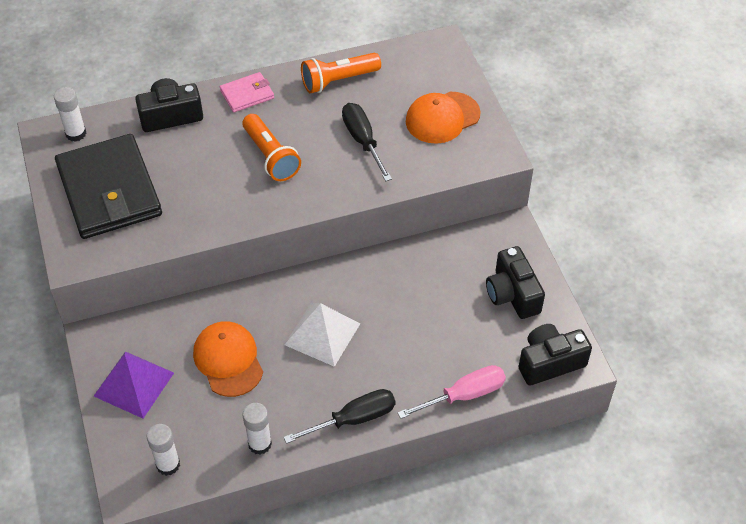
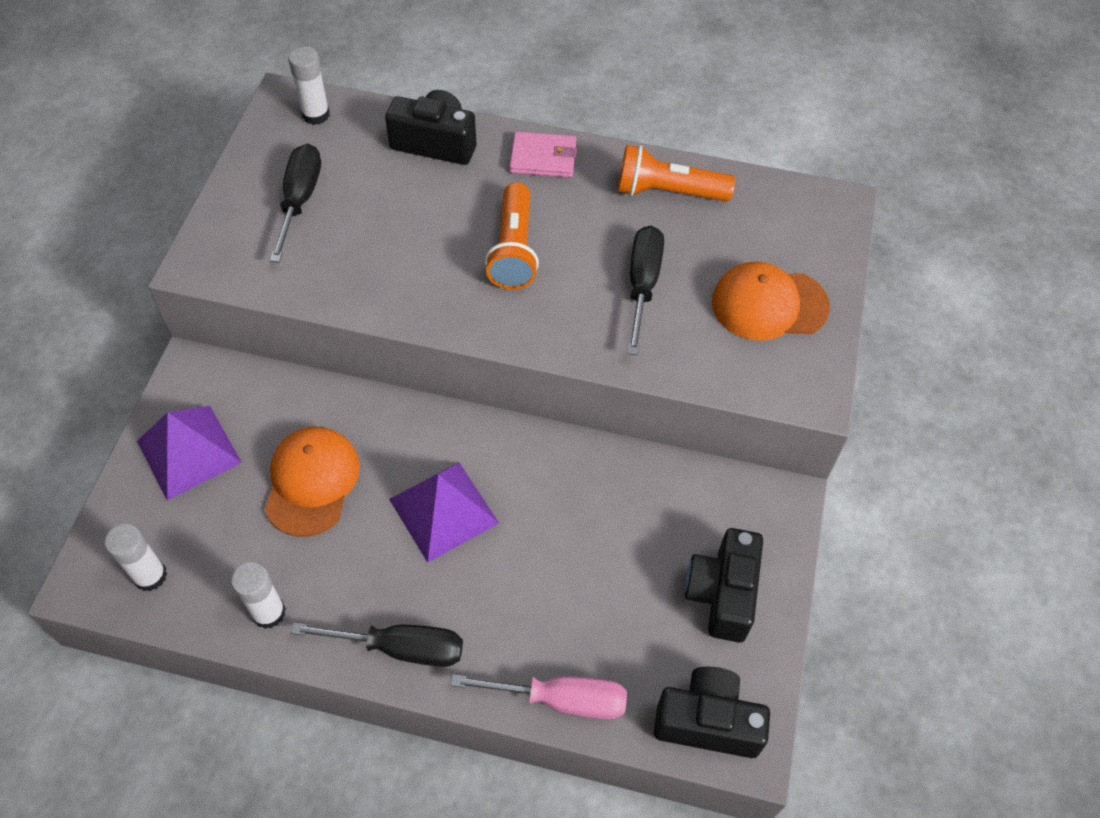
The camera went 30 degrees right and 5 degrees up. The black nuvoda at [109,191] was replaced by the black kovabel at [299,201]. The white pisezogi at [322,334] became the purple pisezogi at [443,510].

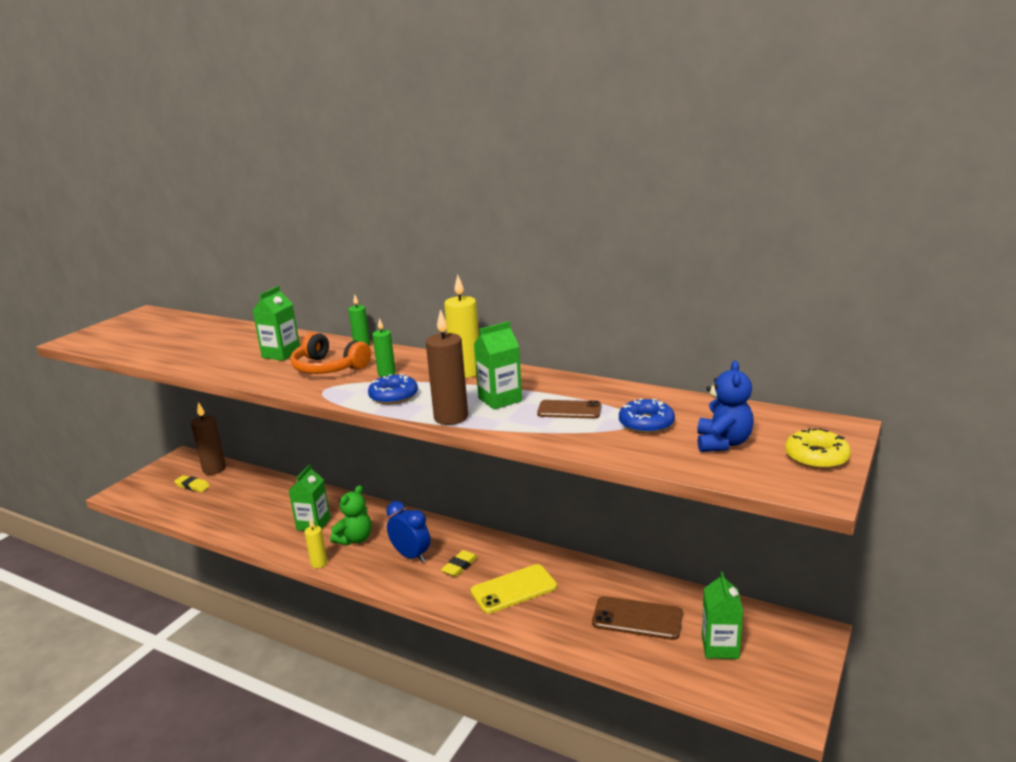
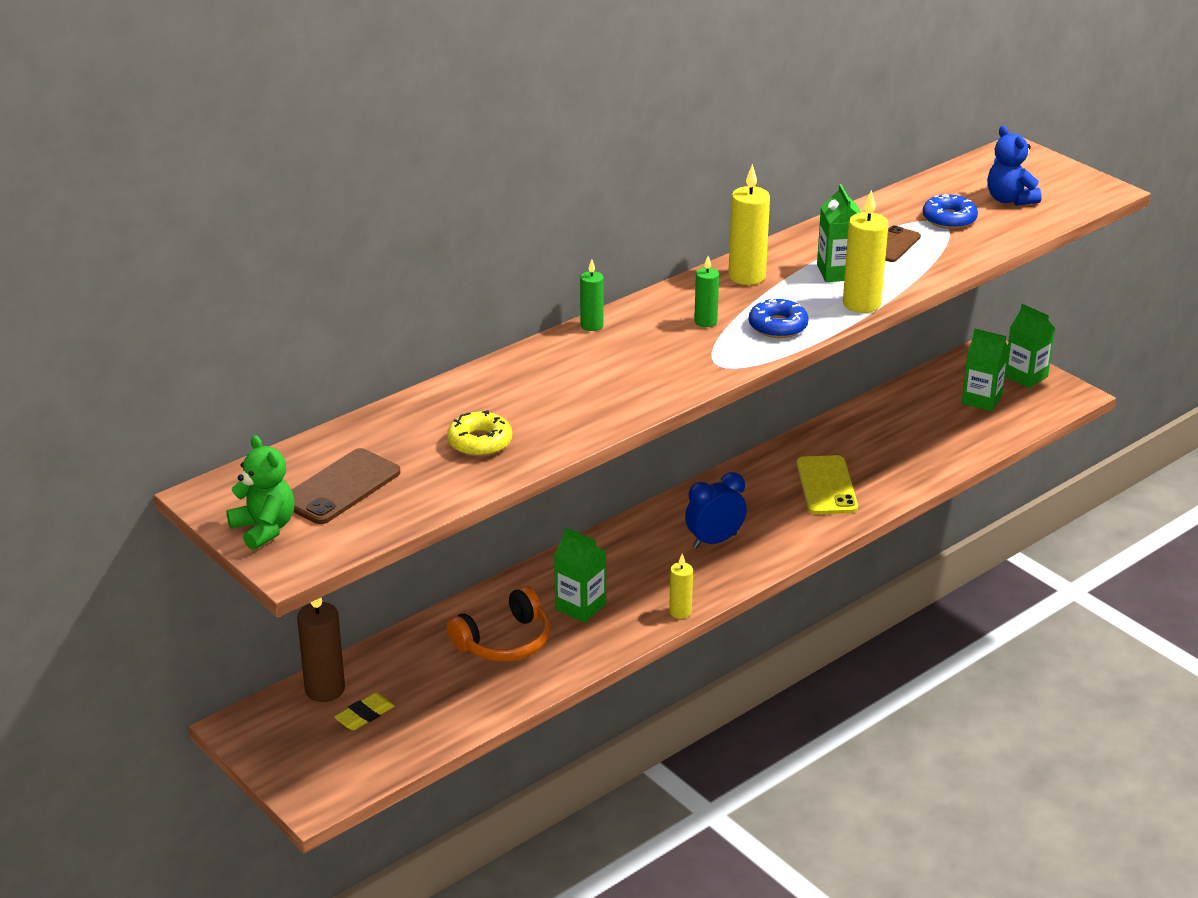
The camera went 70 degrees left and 10 degrees up. The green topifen moved from [355,539] to [264,529]. The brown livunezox moved from [637,618] to [341,487]. The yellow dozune moved from [816,457] to [480,442]. The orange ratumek moved from [328,368] to [504,641]. The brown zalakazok at [451,417] became the yellow zalakazok at [861,304]. The blue topifen at [723,443] turned 150 degrees counterclockwise. The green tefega moved from [281,354] to [1025,376]. The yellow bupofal at [459,566] disappeared.

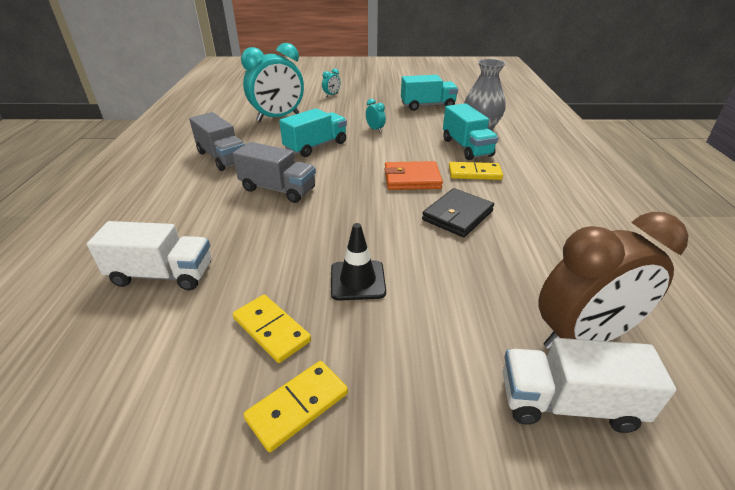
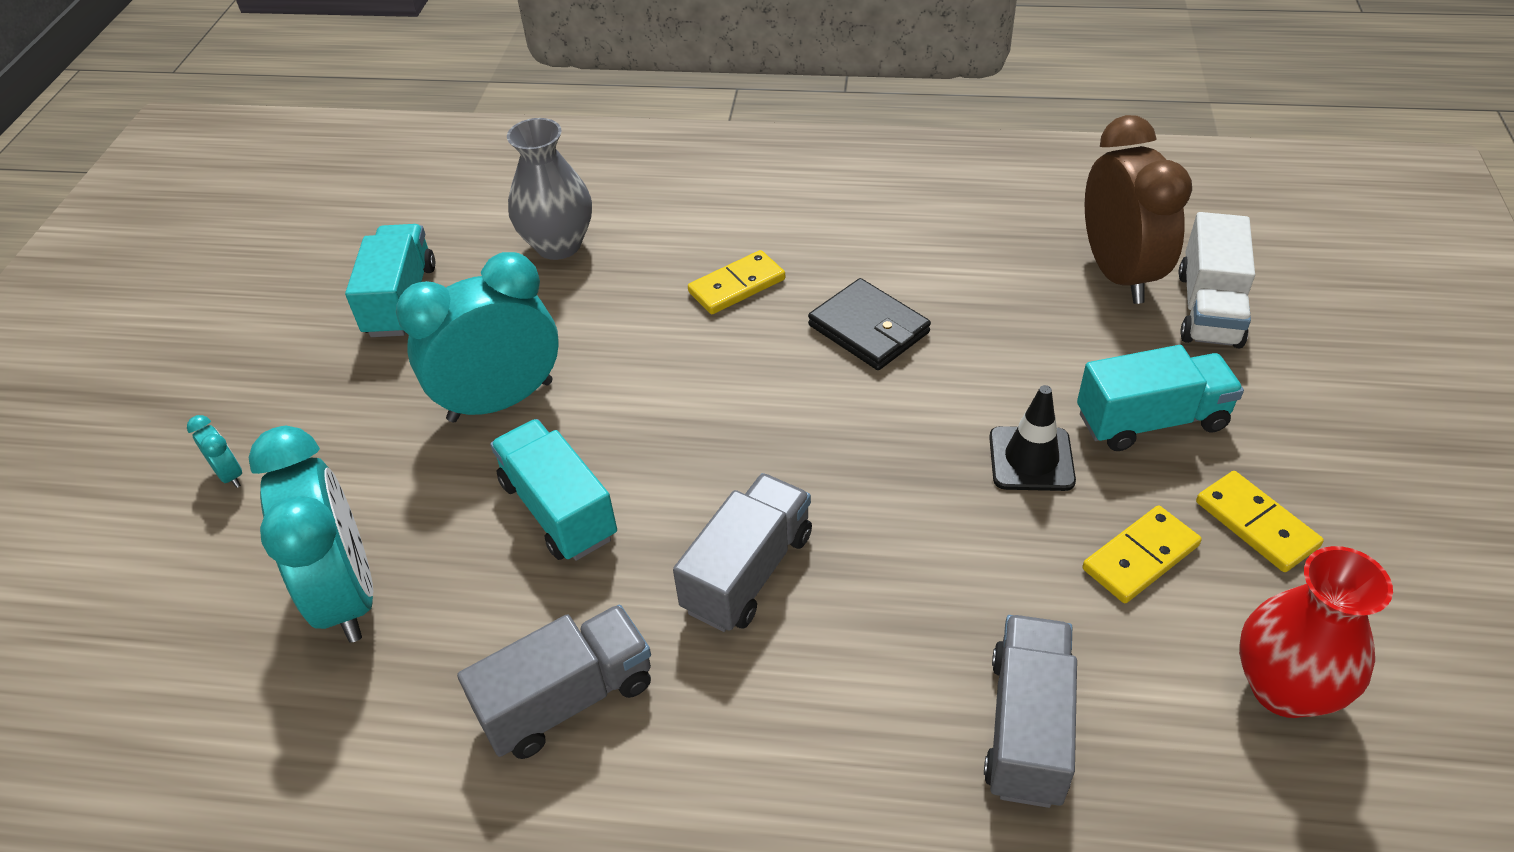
The camera went 80 degrees left and 10 degrees up. The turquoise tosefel at [375,129] changed to 2.48 times the size. The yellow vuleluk at [474,173] turned 45 degrees clockwise. The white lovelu at [162,275] became the grey lovelu at [1027,727]. The turquoise lovelu moved from [466,147] to [1151,420]. The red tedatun at [1284,688] appeared. The orange nuvoda at [412,179] disappeared.

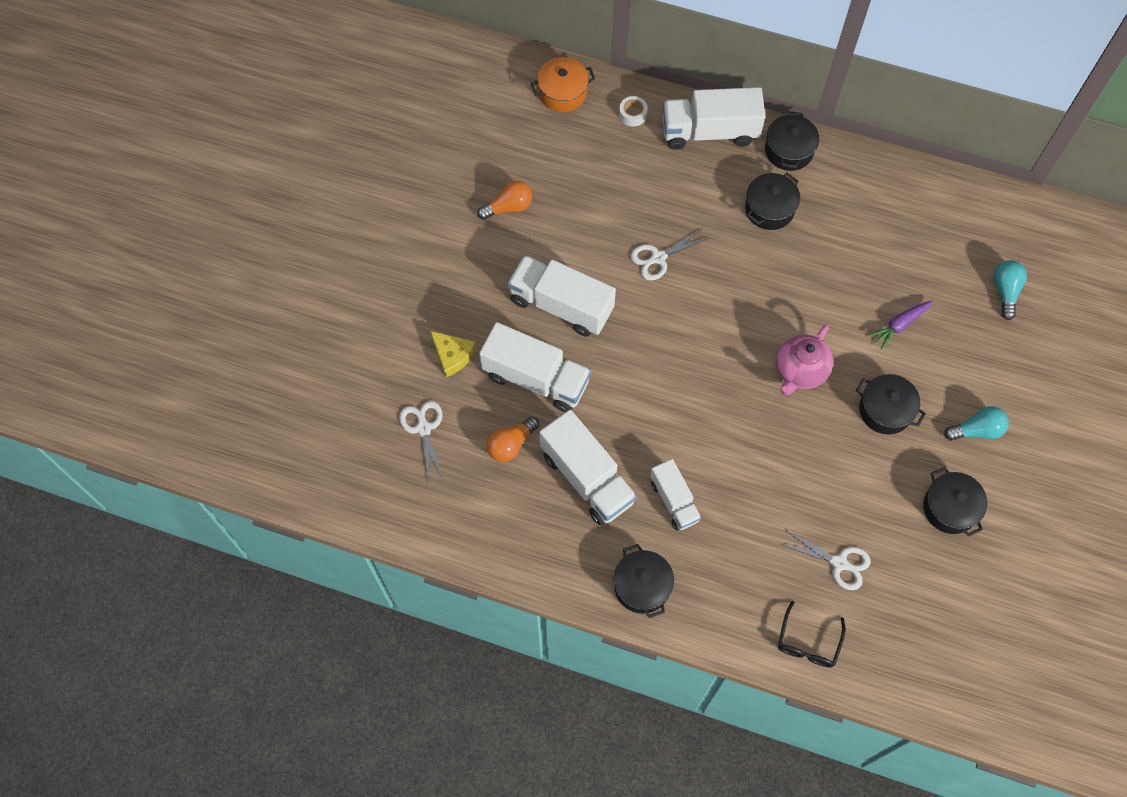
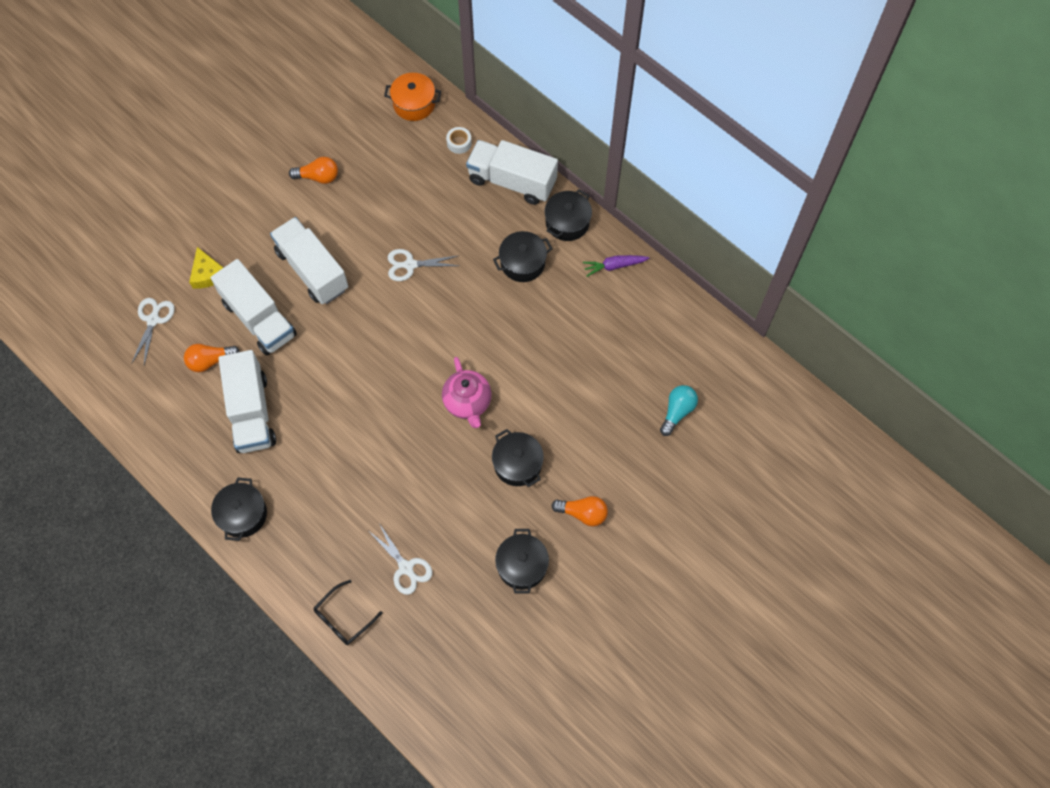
The camera went 25 degrees right and 0 degrees up. The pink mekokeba at [800,371] turned 75 degrees counterclockwise. The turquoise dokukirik at [976,430] became the orange dokukirik at [583,513]. The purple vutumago moved from [900,325] to [614,266]. The white lovelu at [674,501] disappeared.

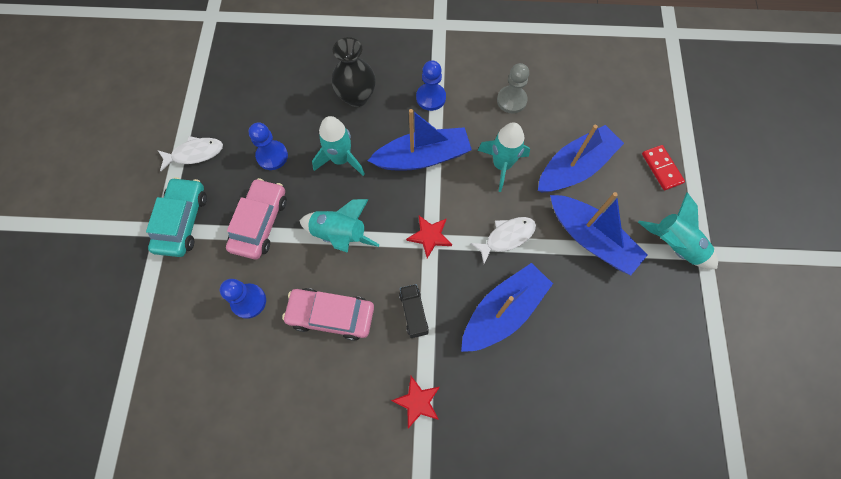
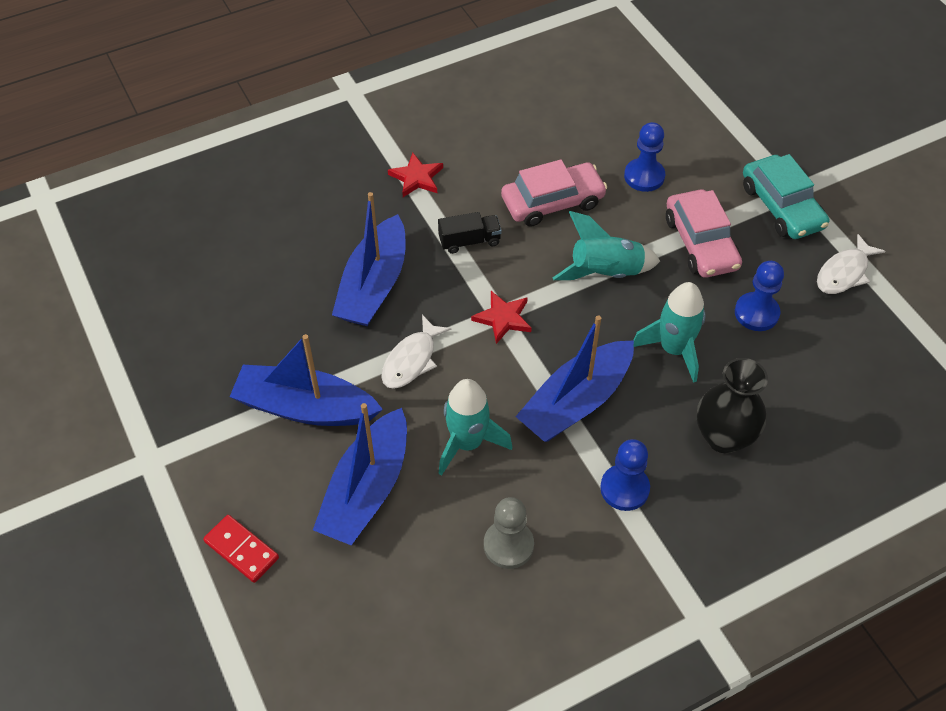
The camera went 150 degrees right and 15 degrees down. The black lovelu at [413,313] turned 60 degrees counterclockwise. The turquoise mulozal at [674,245] disappeared.

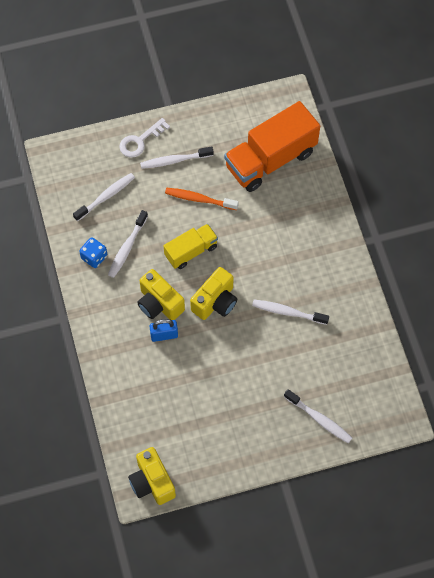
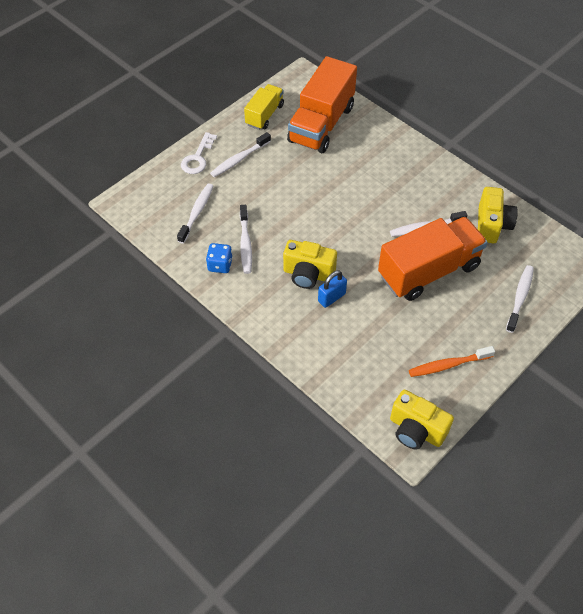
The camera went 30 degrees left and 10 degrees down. The yellow lovelu moved from [191,251] to [264,115]. The orange lovelu at [428,271] appeared. The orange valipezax moved from [199,199] to [448,365]. The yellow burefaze moved from [215,302] to [492,225]. The white valipezax at [319,419] turned 75 degrees counterclockwise.

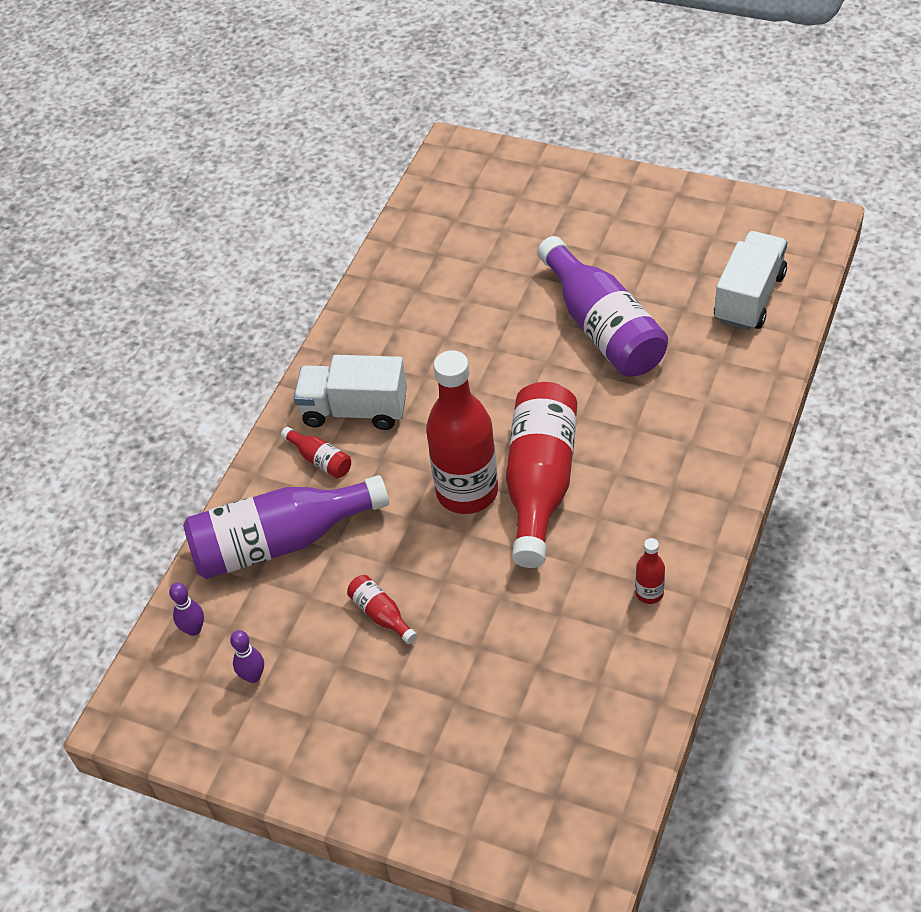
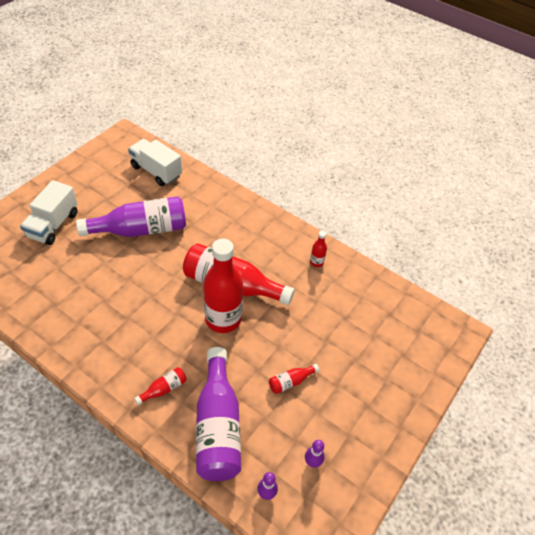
The camera went 85 degrees left and 0 degrees up. The white lovelu moved from [354,410] to [53,225].

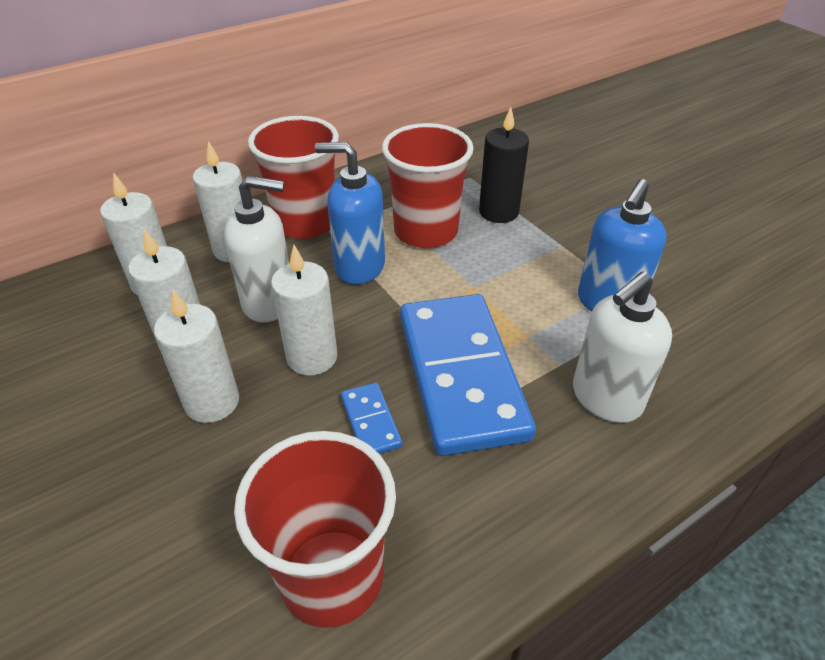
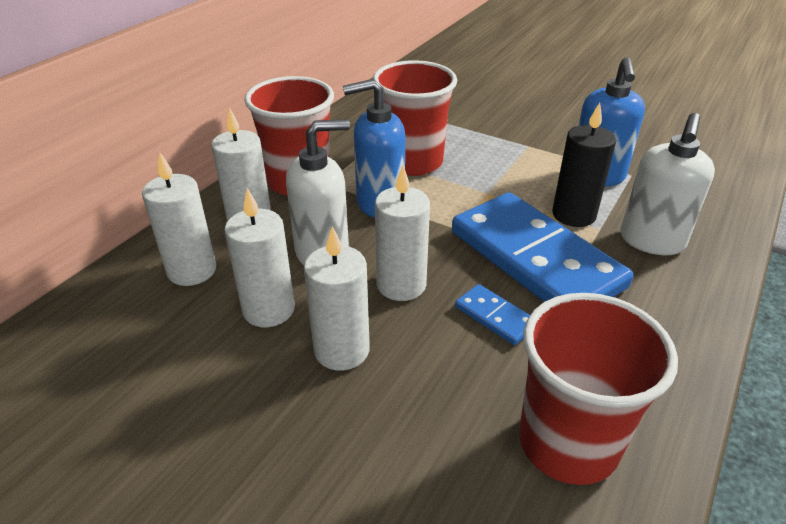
The camera went 25 degrees left and 5 degrees down. The black zalakazok moved from [498,212] to [573,215].

